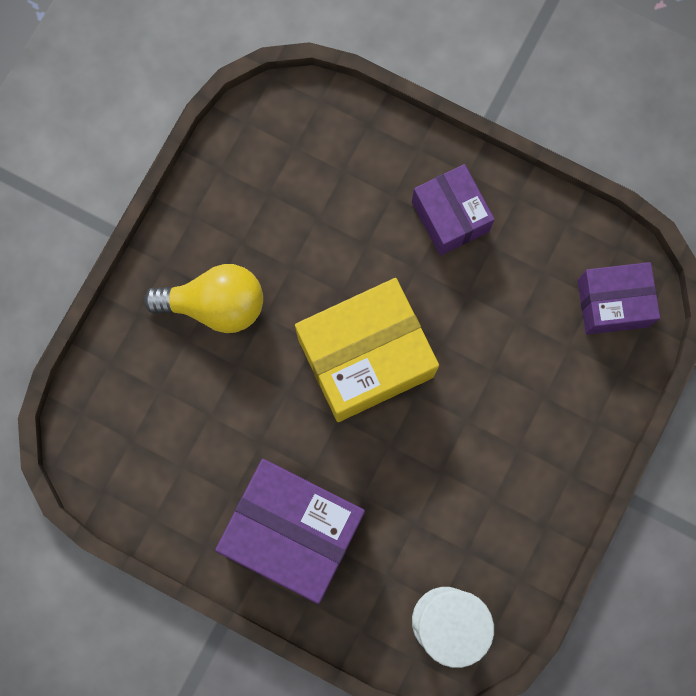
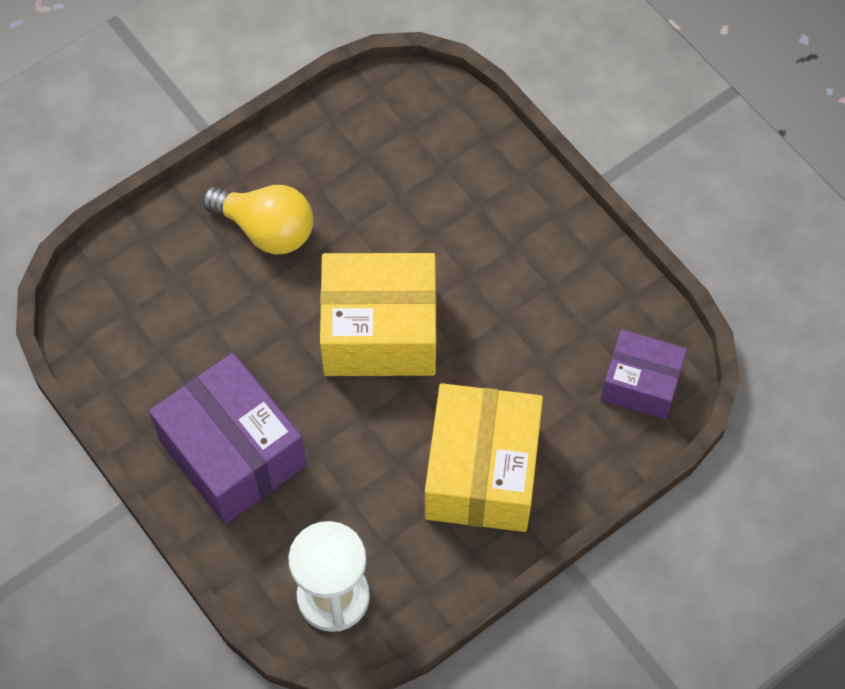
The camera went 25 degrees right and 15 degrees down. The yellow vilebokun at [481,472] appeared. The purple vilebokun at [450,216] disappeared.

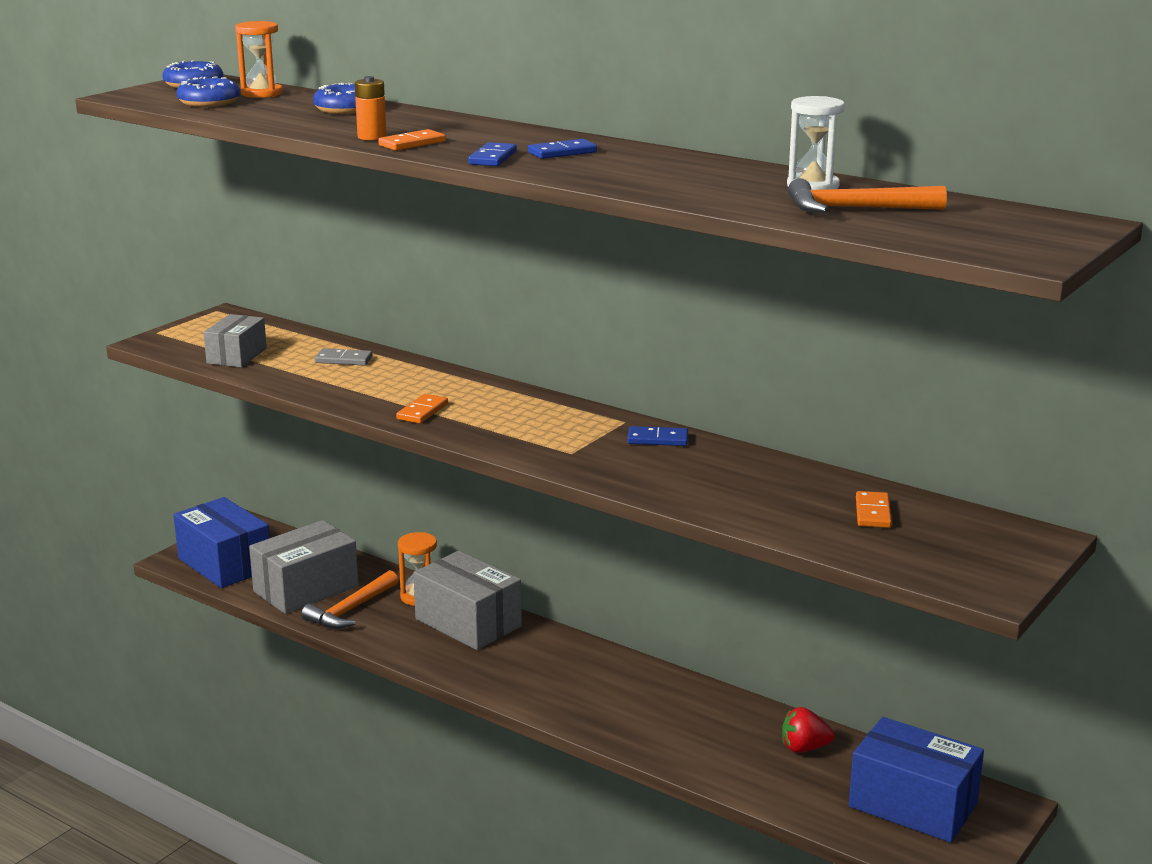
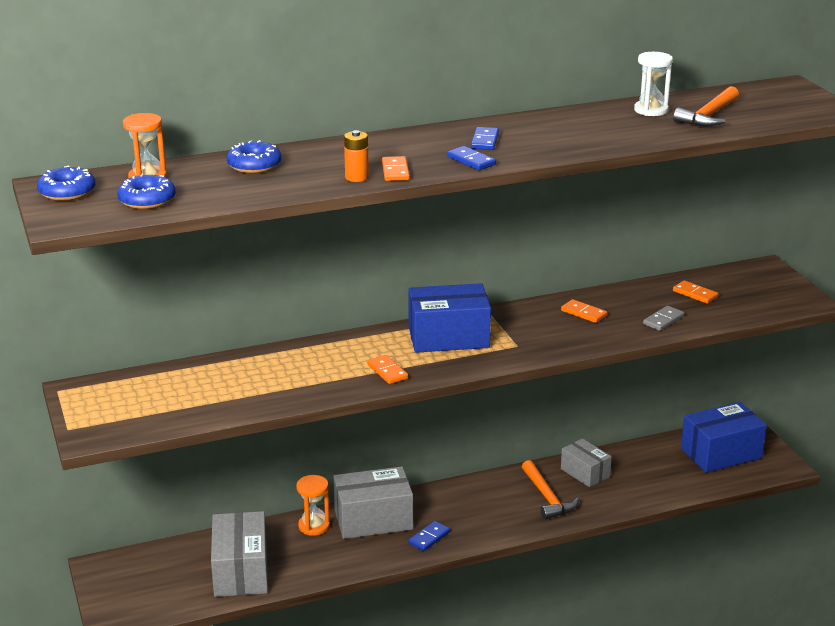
The camera went 55 degrees left and 5 degrees up. The blue vilebokun moved from [225,564] to [448,337]. The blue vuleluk moved from [657,439] to [429,537]. The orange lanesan moved from [351,610] to [547,497]. The orange vuleluk at [583,313] appeared. The grey vilebokun moved from [237,356] to [585,473]. The grey vuleluk moved from [344,360] to [663,320]. The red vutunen at [804,748] disappeared.

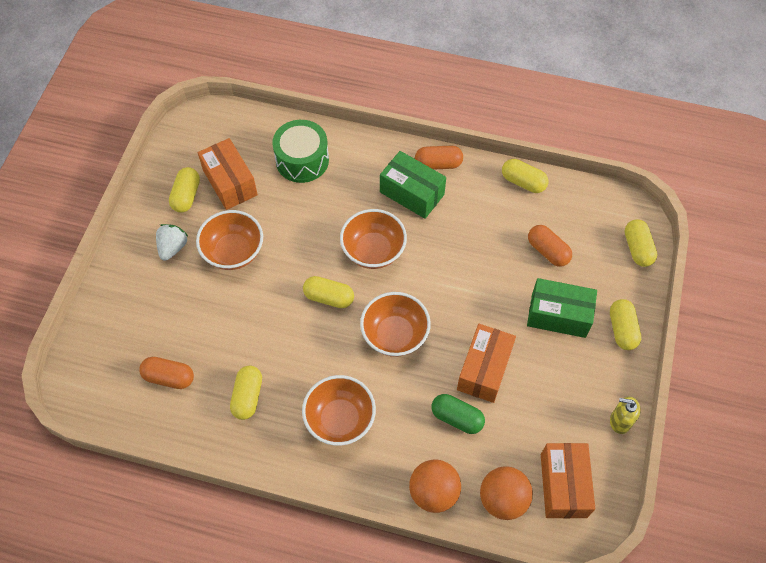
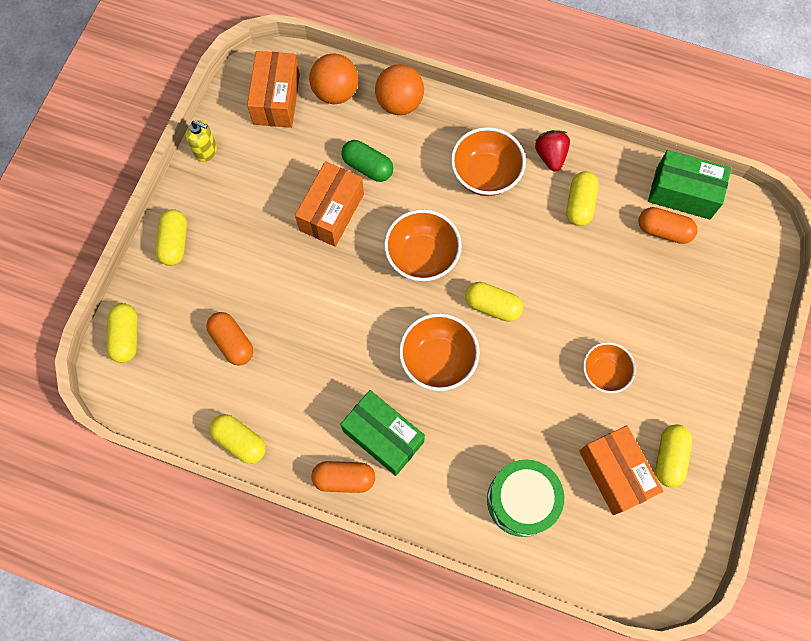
The camera went 175 degrees left and 10 degrees up. The red vutunen at [550,156] appeared. The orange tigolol at [233,252] changed to 0.66 times the size. The green vilebokun moved from [558,315] to [683,193]. The white vutunen at [173,247] disappeared.

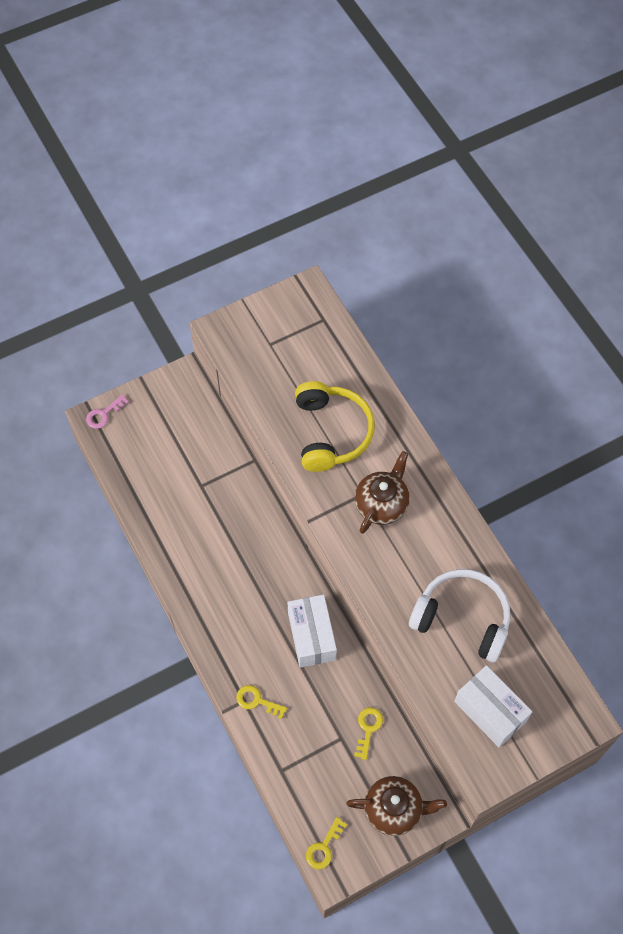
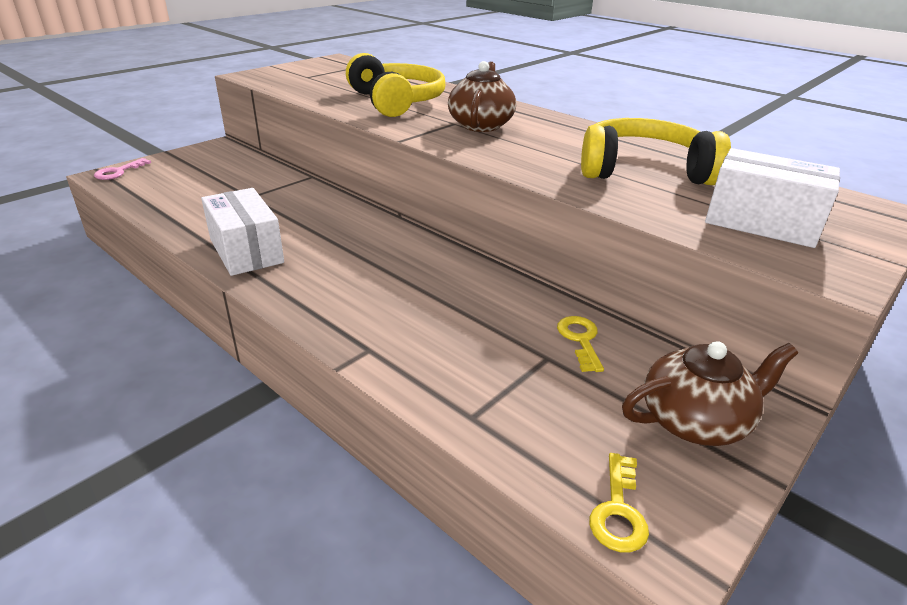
The camera went 20 degrees left and 30 degrees down. The white vilebokun moved from [311,636] to [246,251]. The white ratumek at [462,619] became the yellow ratumek at [643,170]. The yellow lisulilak at [257,701] disappeared.

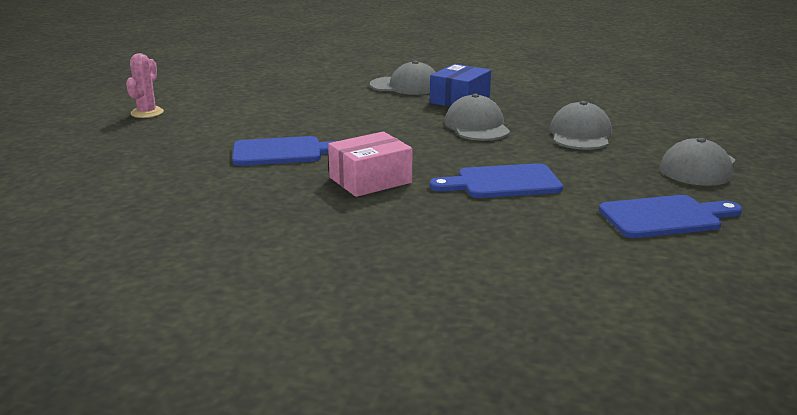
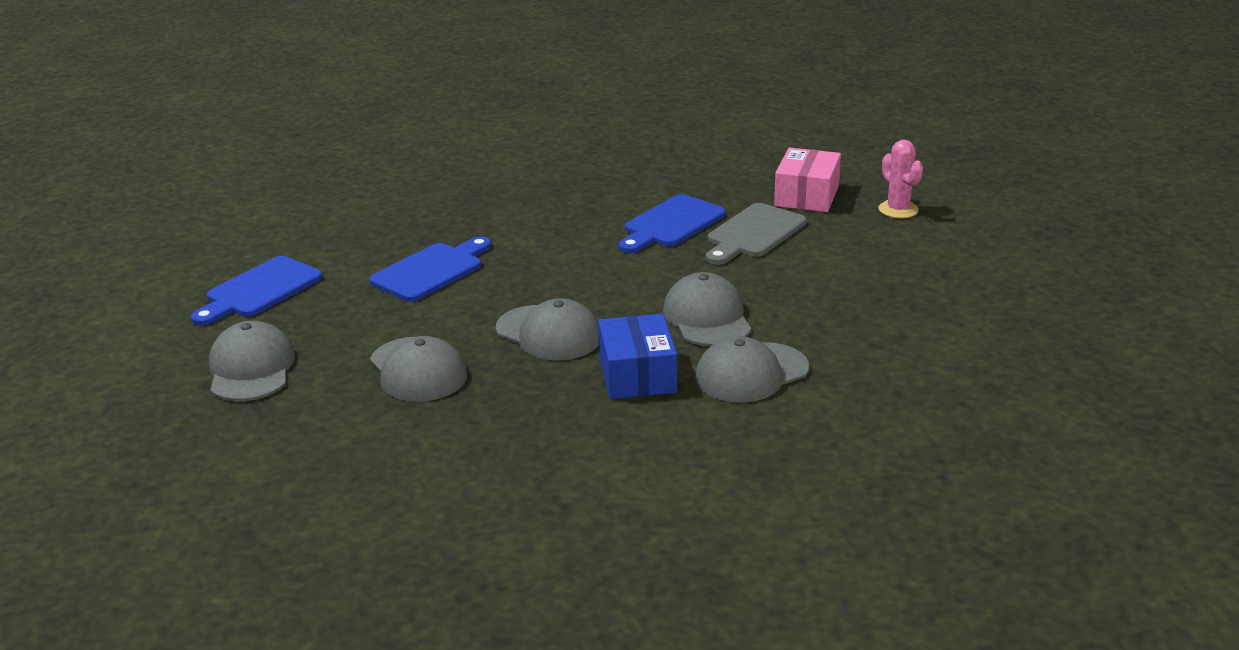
The camera went 140 degrees right and 5 degrees up. The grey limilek at [707,318] appeared. The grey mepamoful at [753,234] appeared. The pink vilebokun moved from [370,180] to [806,196].

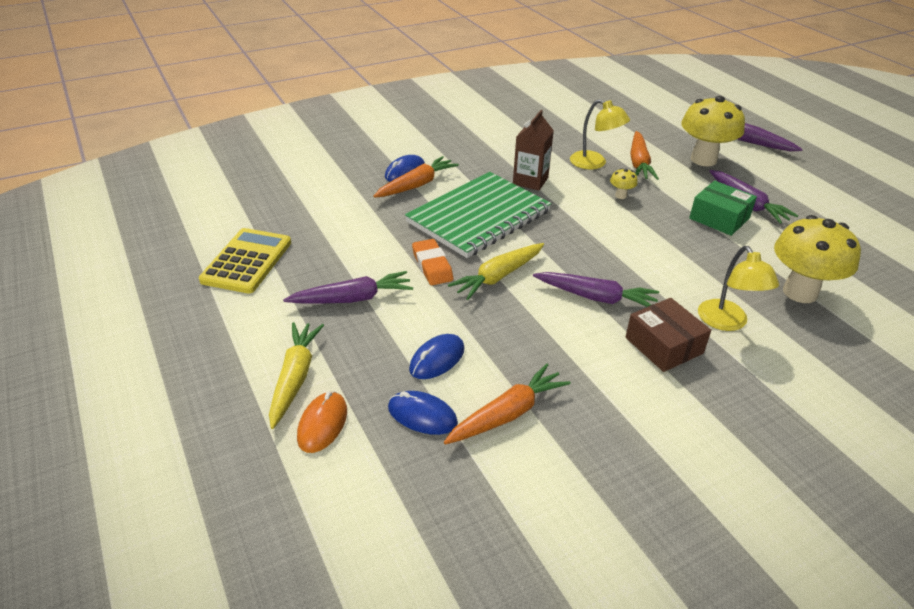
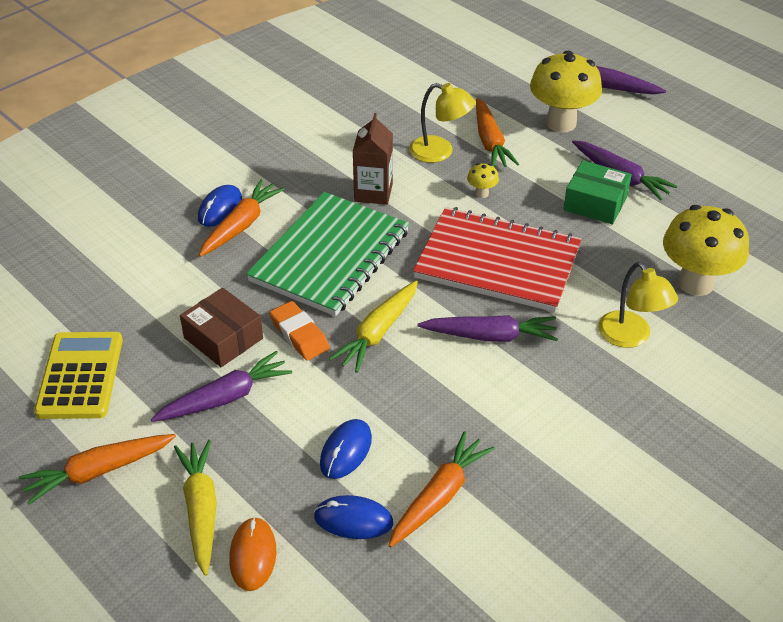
The camera went 15 degrees left and 5 degrees up. The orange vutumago at [98,472] appeared. The brown vilebokun moved from [664,345] to [223,338]. The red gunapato at [497,262] appeared.

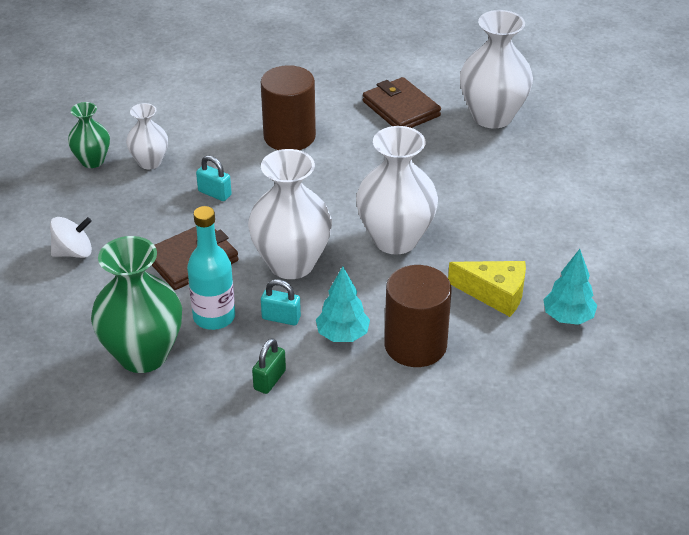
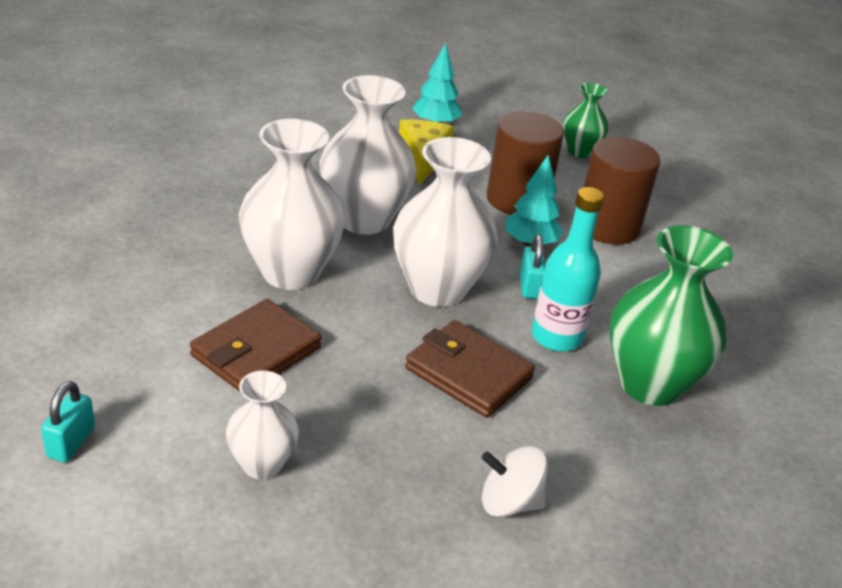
The camera went 110 degrees left and 5 degrees down. The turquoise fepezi moved from [214,193] to [71,442]. The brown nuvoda moved from [401,109] to [256,352]. The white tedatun moved from [492,116] to [290,272]. The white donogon at [73,252] turned 45 degrees counterclockwise. The green tedatun moved from [92,161] to [579,151]. The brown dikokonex moved from [289,136] to [607,226]. The green fepezi at [269,380] disappeared.

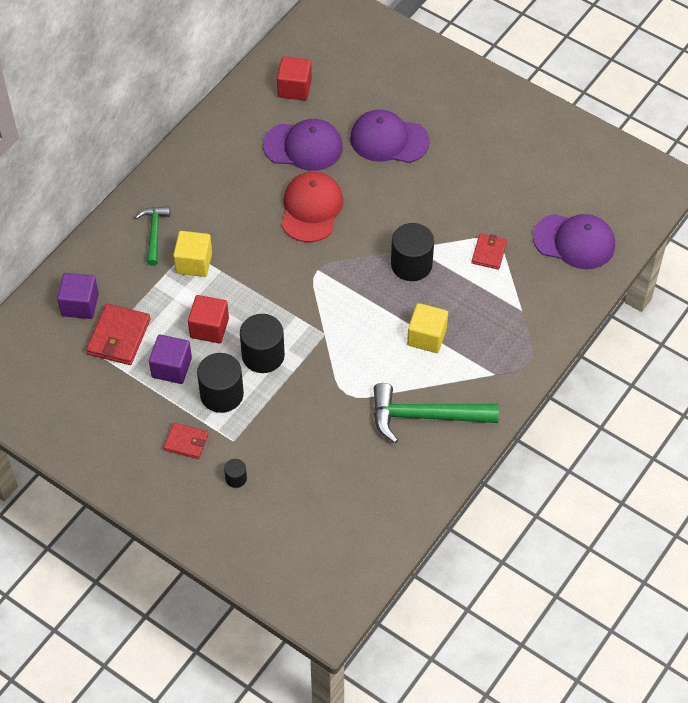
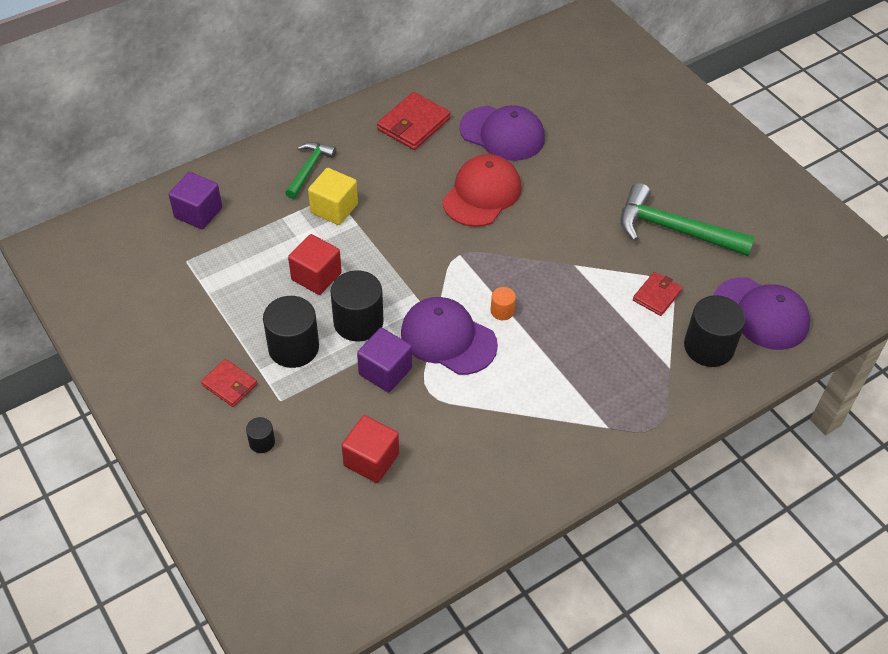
The camera went 20 degrees right and 5 degrees down. The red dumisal moved from [294,88] to [371,460]. The purple dumisal moved from [171,368] to [385,371]. The red nuvoda moved from [119,337] to [413,124]. The purple limilek moved from [389,140] to [448,338]. The orange dikokonex at [502,311] appeared. The green lanesan moved from [425,416] to [674,230]. The black dikokonex moved from [411,264] to [708,347]. The yellow dumisal at [427,337] disappeared.

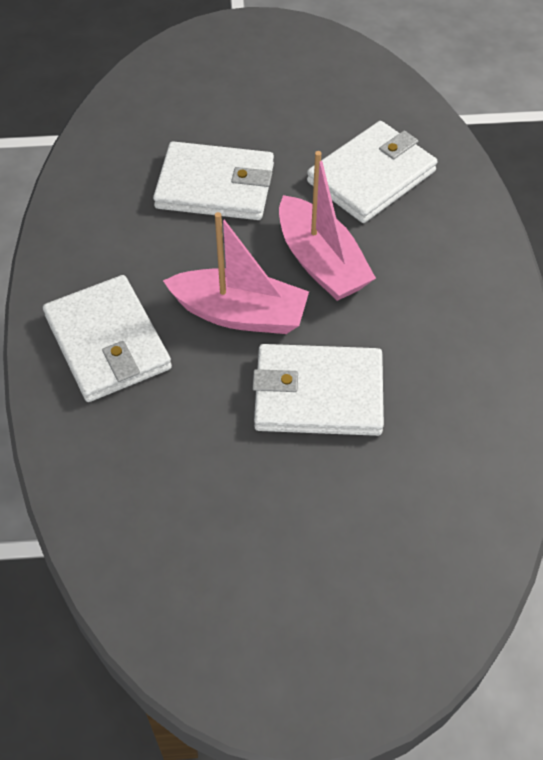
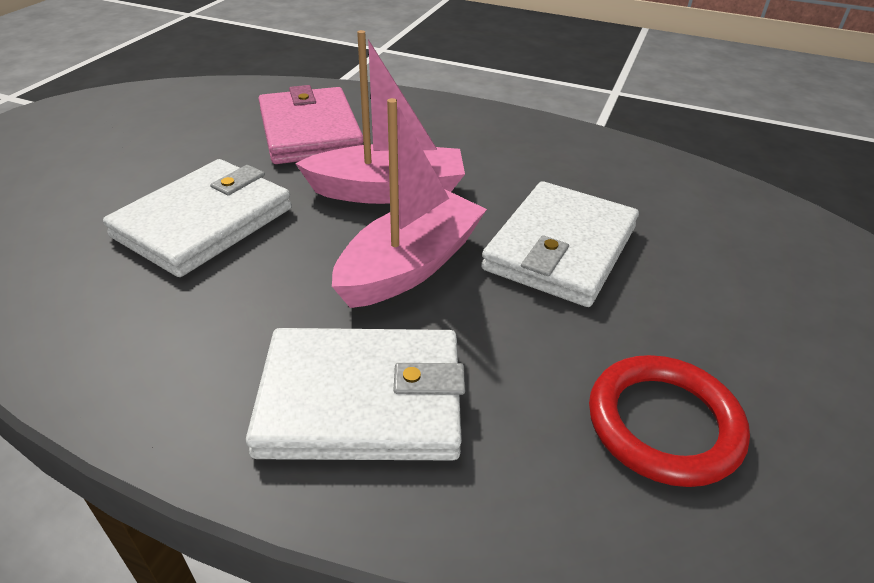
The camera went 65 degrees left and 15 degrees down. The white nuvoda at [371,176] became the pink nuvoda at [310,131]. The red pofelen at [663,424] appeared.

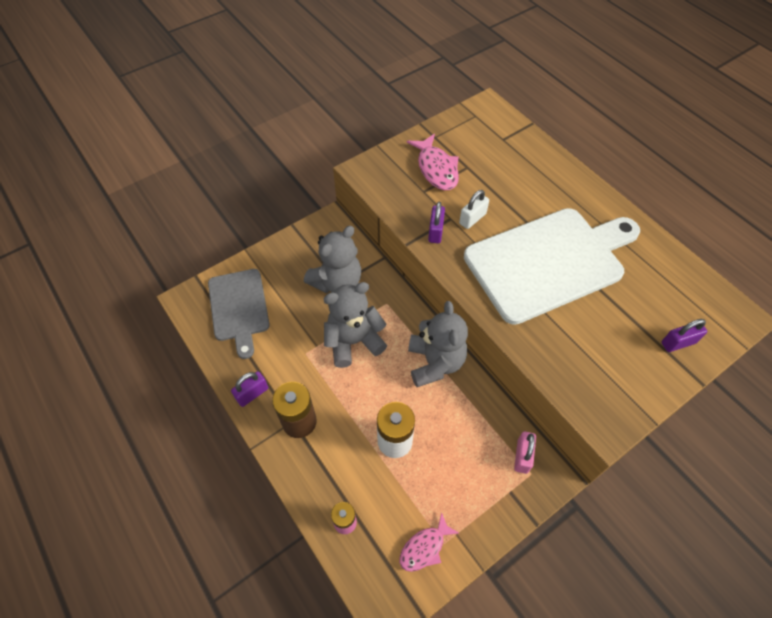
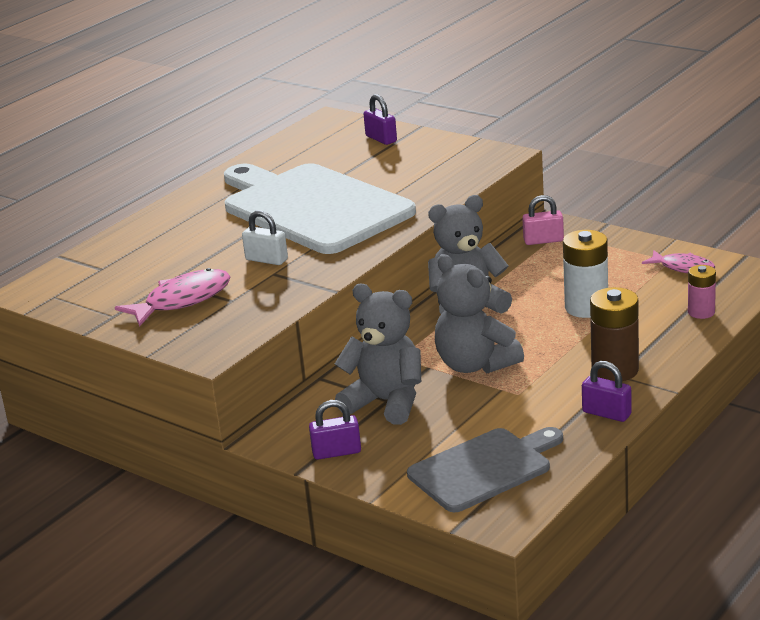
The camera went 105 degrees left and 30 degrees down. The purple fepezi moved from [435,231] to [336,452].

